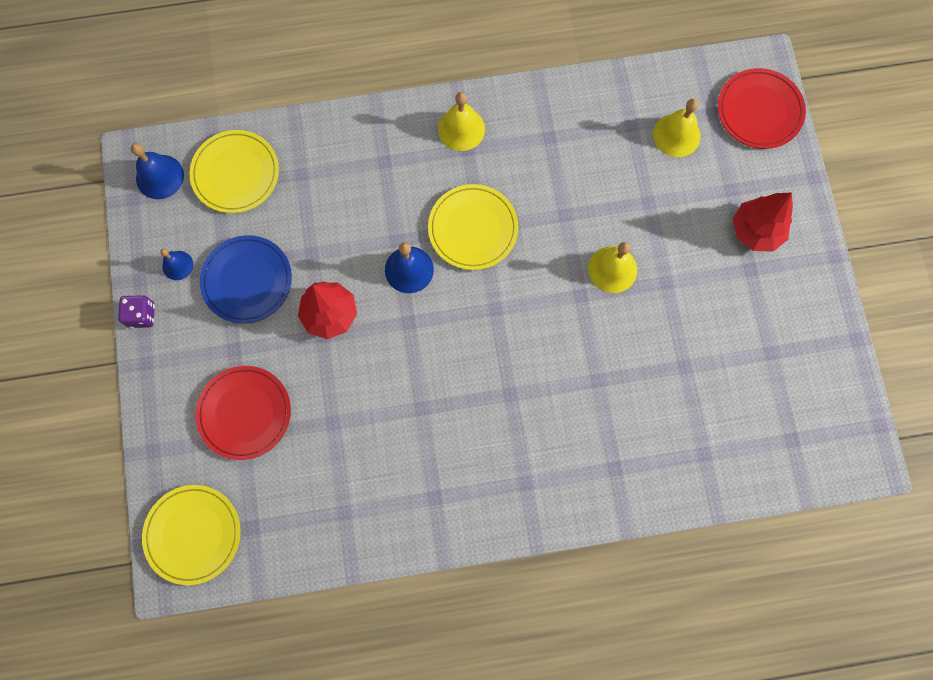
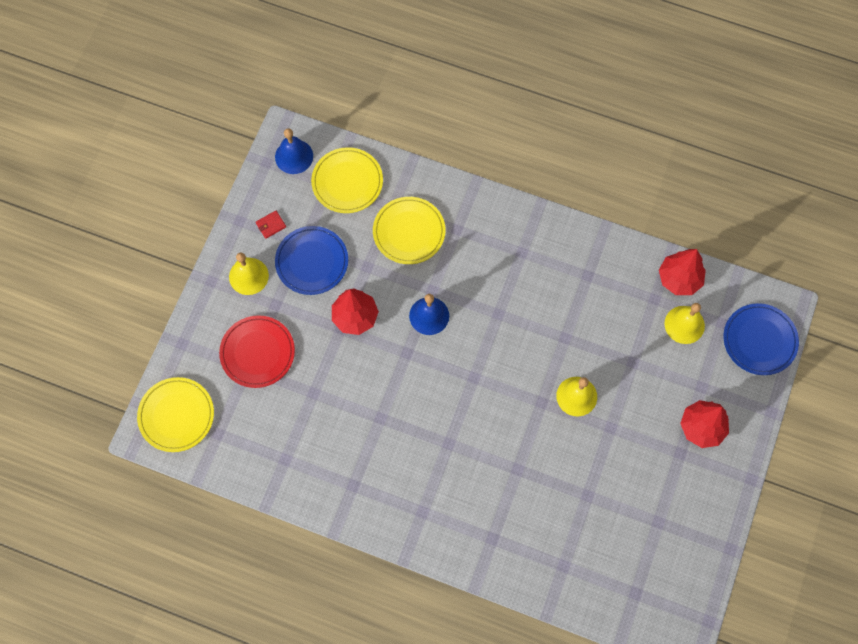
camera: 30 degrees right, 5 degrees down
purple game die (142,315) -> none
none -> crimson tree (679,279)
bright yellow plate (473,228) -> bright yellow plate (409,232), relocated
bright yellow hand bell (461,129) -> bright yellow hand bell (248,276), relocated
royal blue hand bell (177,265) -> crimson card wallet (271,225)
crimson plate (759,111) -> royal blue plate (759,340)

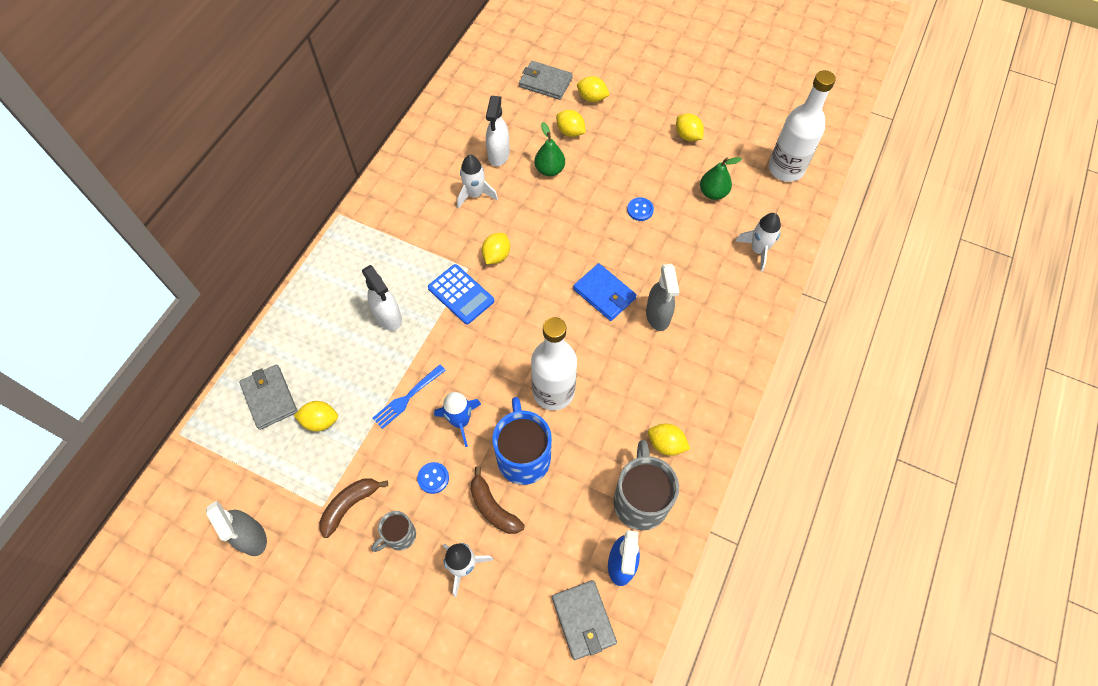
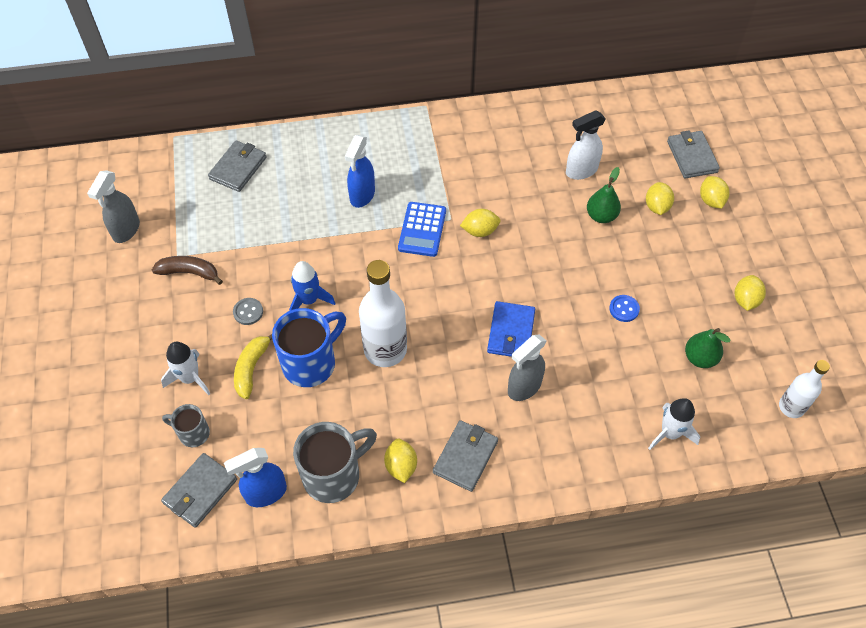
camera: 55 degrees right, 5 degrees down
bright yellow lemon (320,421) -> none
royal blue fork (407,397) -> none
snow-white spaceship (475,194) -> none
none -> ash-grey card wallet (465,457)
ash-grey mug (399,536) -> ash-grey mug (193,433), relocated
snow-white spray cleaner (388,317) -> royal blue spray cleaner (362,195)
royal blue sewing button (433,478) -> ash-grey sewing button (248,312)
brown toy banana (493,508) -> bright yellow toy banana (251,368)
snow-white flask (785,169) -> snow-white flask (791,407), x0.59

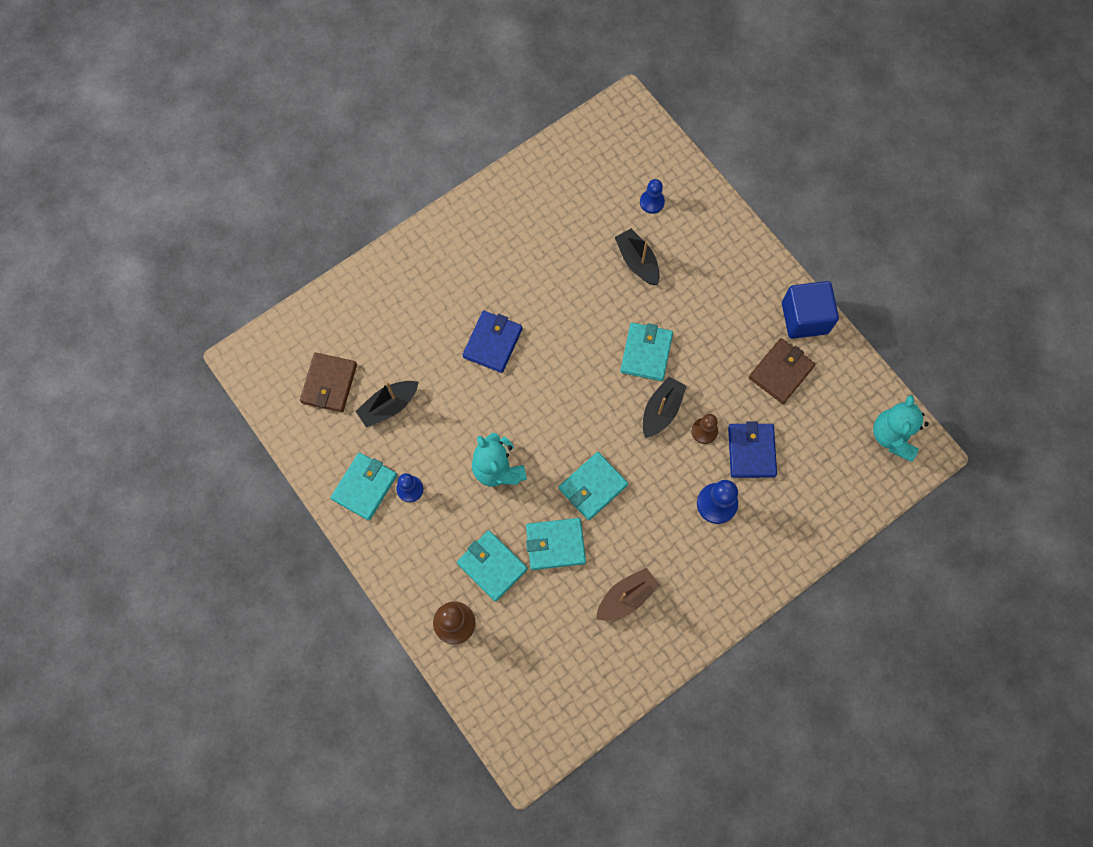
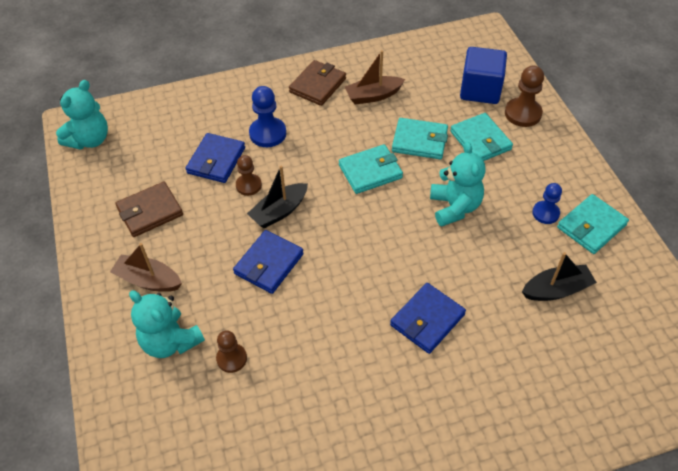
camera: 160 degrees left, 20 degrees down
royal blue chess pawn (652,202) -> none
none -> brown toy boat (148,280)
none -> turquoise stuffed bear (170,341)
brown card wallet (329,383) -> brown card wallet (318,85), relocated
royal blue cube (804,318) -> royal blue cube (480,90), relocated
ebony toy boat (637,261) -> brown chess pawn (231,358)
turquoise card wallet (646,353) -> royal blue card wallet (269,264)

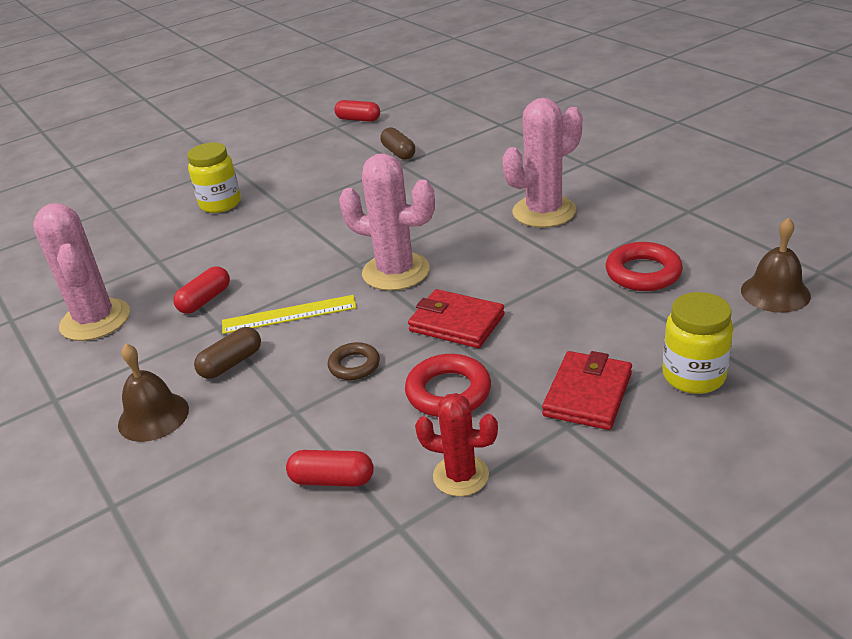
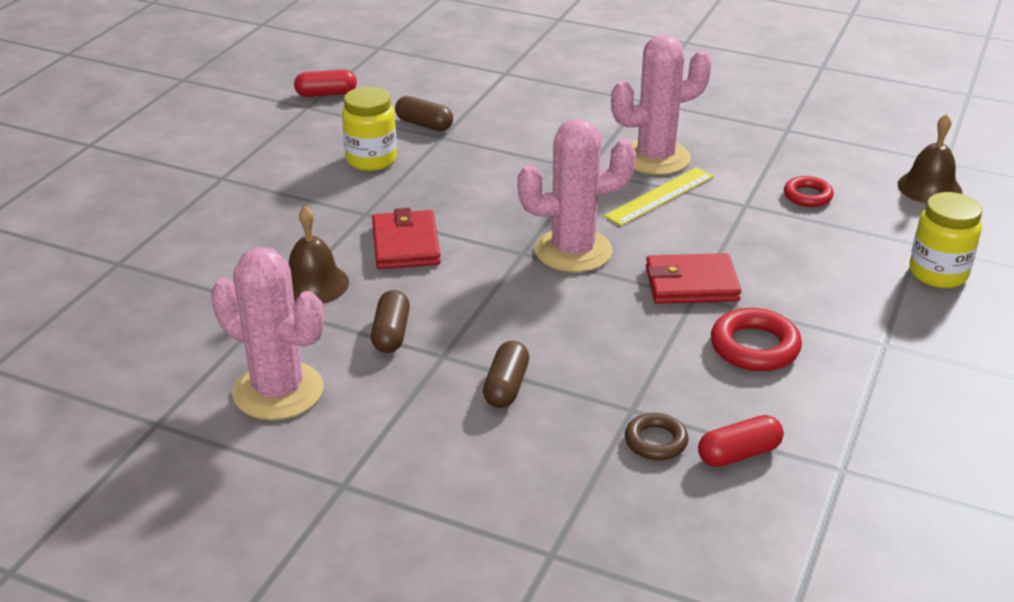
camera: 35 degrees left, 0 degrees up
crimson cactus (461,476) -> none
brown hand bell (153,416) -> brown hand bell (313,284), relocated
bright yellow jam jar (220,204) -> bright yellow jam jar (371,160), relocated
bright yellow ruler (289,314) -> bright yellow ruler (659,196), relocated
brown torus (354,365) -> brown torus (656,441), relocated
crimson card wallet (587,394) -> crimson card wallet (406,245), relocated
crimson pill (205,300) -> brown pill (391,333)
rose-pink cactus (544,212) -> rose-pink cactus (655,158), 45 degrees clockwise
crimson torus (643,273) -> crimson torus (807,196), x0.64

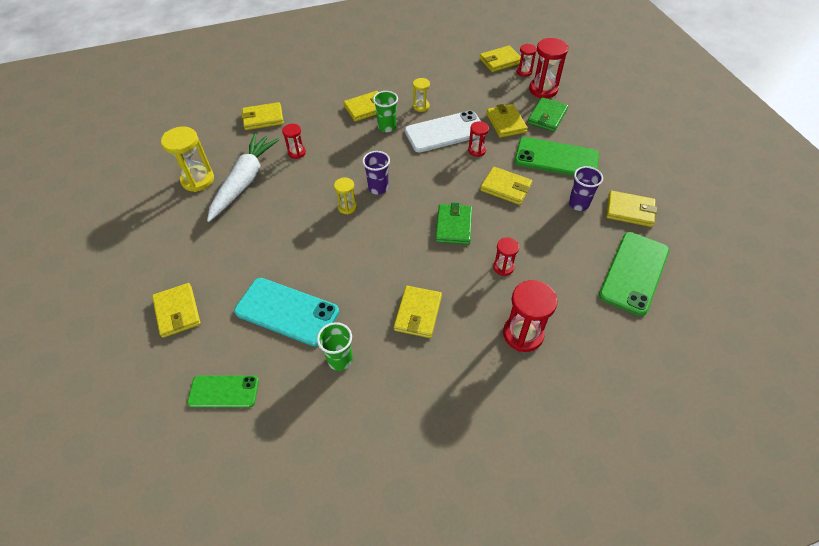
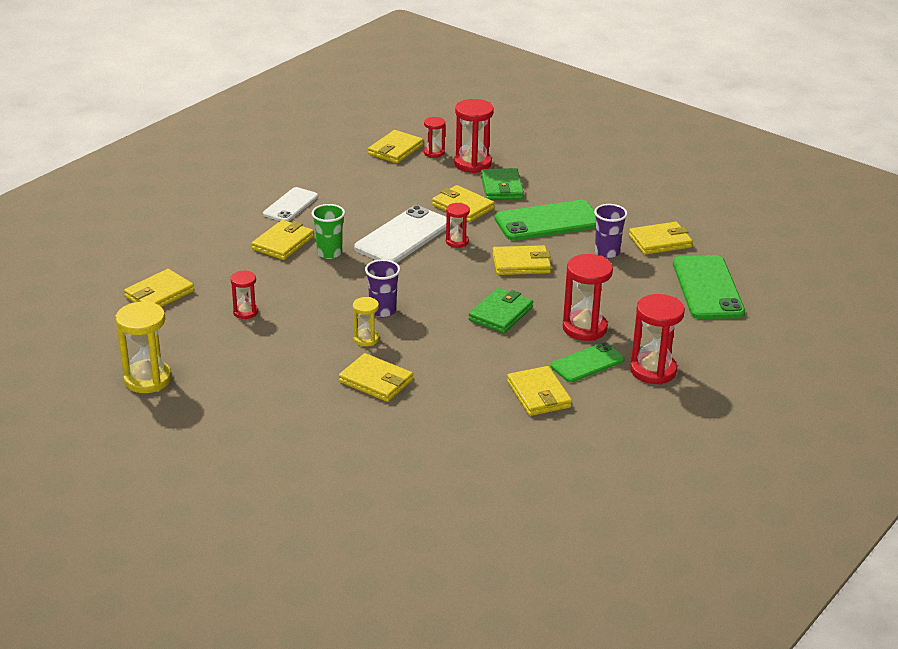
camera: 35 degrees left, 20 degrees down
snow-white root vegetable (244,182) -> none
turquoise phone (287,311) -> none
leaf-green cup (340,360) -> none
bright yellow sandglass (421,106) -> none
none -> snow-white phone (290,205)
bright yellow card wallet (177,312) -> bright yellow card wallet (376,381), relocated
leaf-green phone (224,391) -> leaf-green phone (587,363), relocated
leaf-green card wallet (453,226) -> leaf-green card wallet (501,314), 60 degrees clockwise
crimson sandglass (503,267) -> crimson sandglass (584,328), x1.77

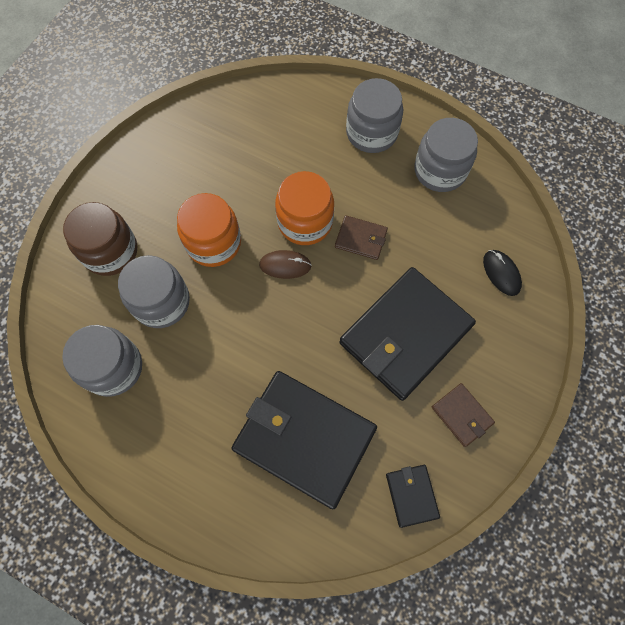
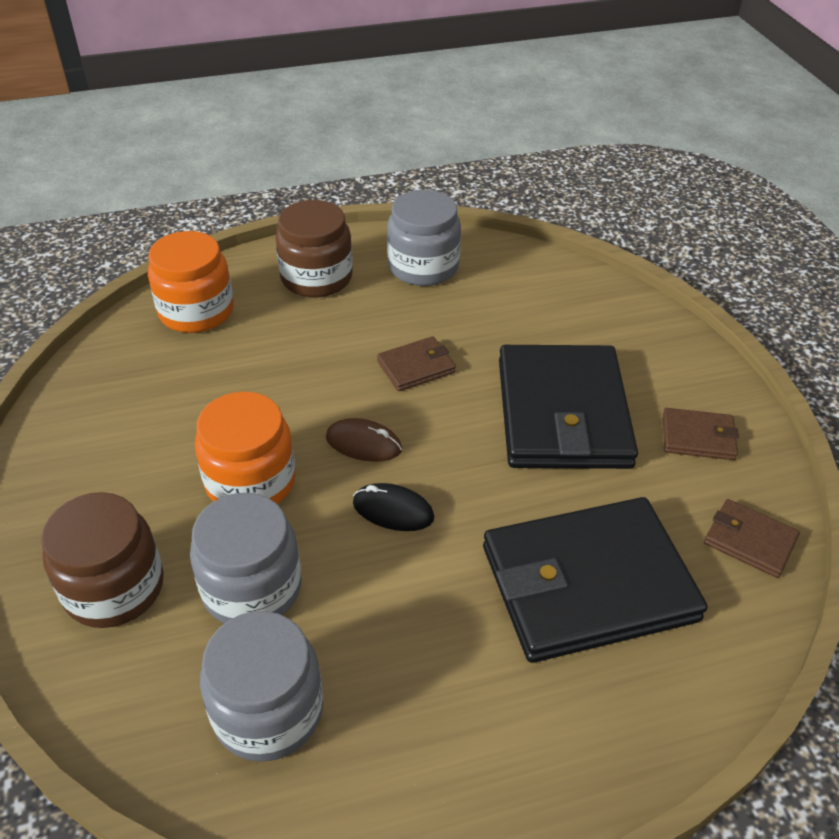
camera: 45 degrees left, 25 degrees down
bright orange jam jar (305,222) -> bright orange jam jar (196,311), relocated
ebony computer mouse (501,273) -> ebony computer mouse (393,510), relocated
ash-grey jam jar (371,133) -> brown jam jar (316,278)
ebony card wallet (411,495) -> brown card wallet (749,541)
brown computer mouse (285,265) -> brown computer mouse (363,443), 60 degrees clockwise

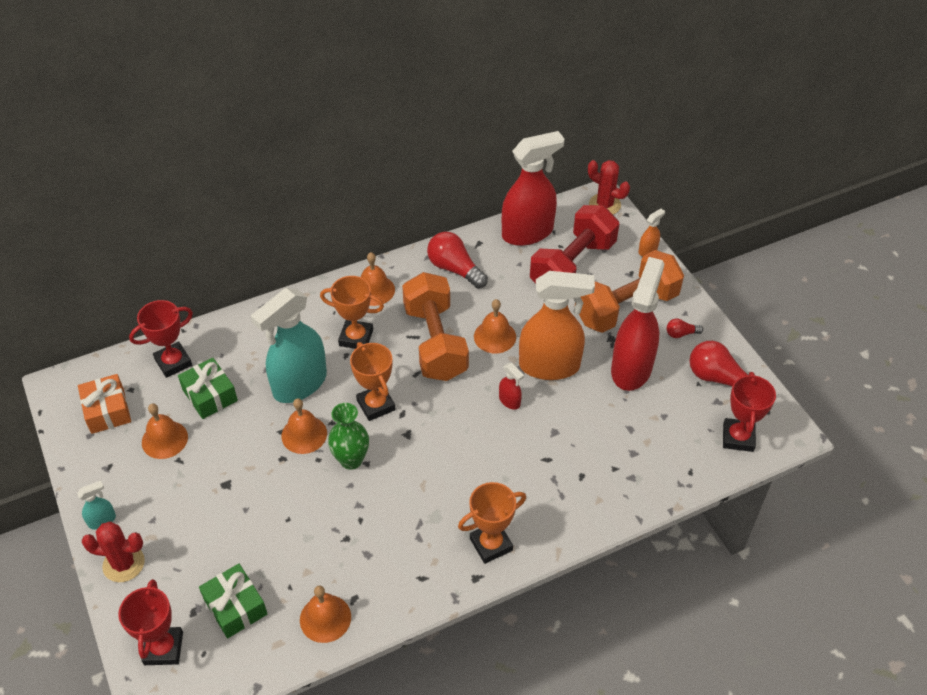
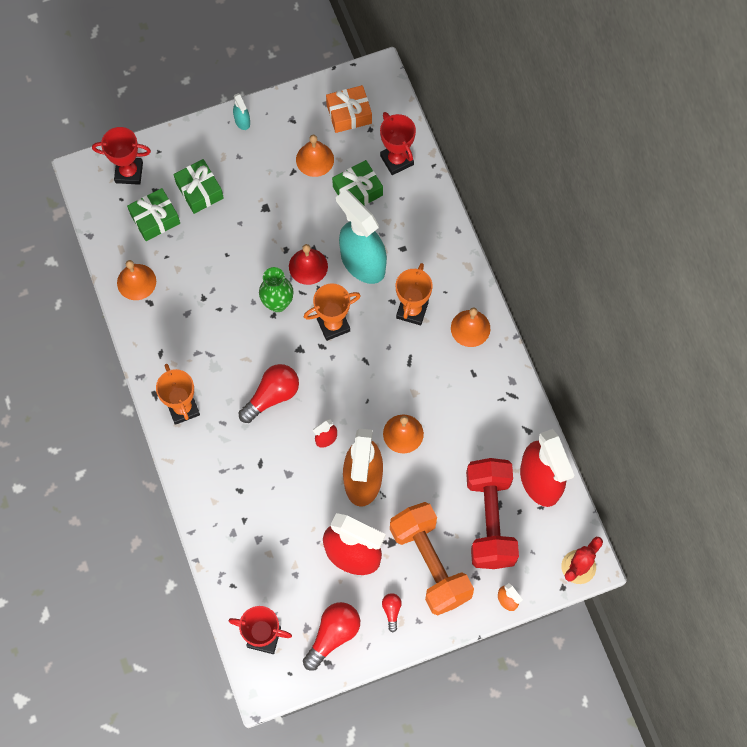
camera: 95 degrees right, 20 degrees up
crimson cactus (123,564) -> none
bright orange hand weight (435,342) -> none
none -> leaf-green wrapped gift (199,191)
crimson light bulb (454,269) -> crimson light bulb (272,396), relocated
bright orange hand bell (304,434) -> crimson hand bell (308,266)
crimson hand weight (572,266) -> crimson hand weight (490,519), 45 degrees clockwise

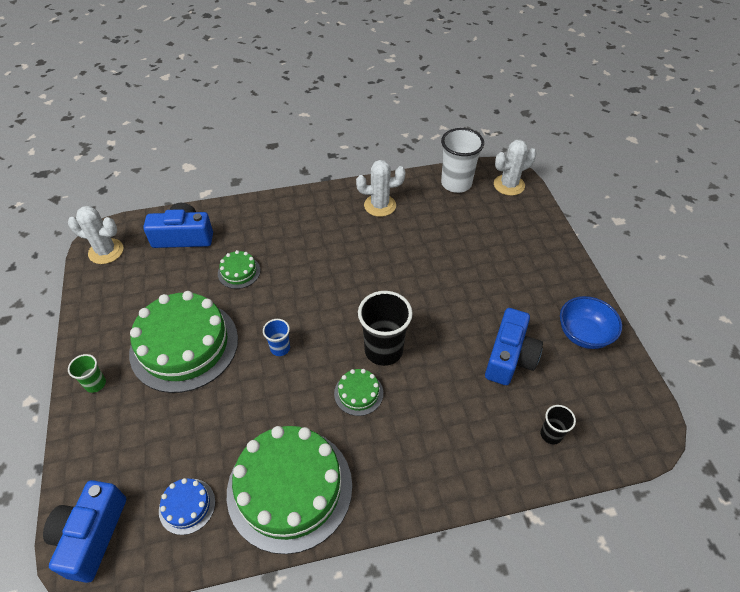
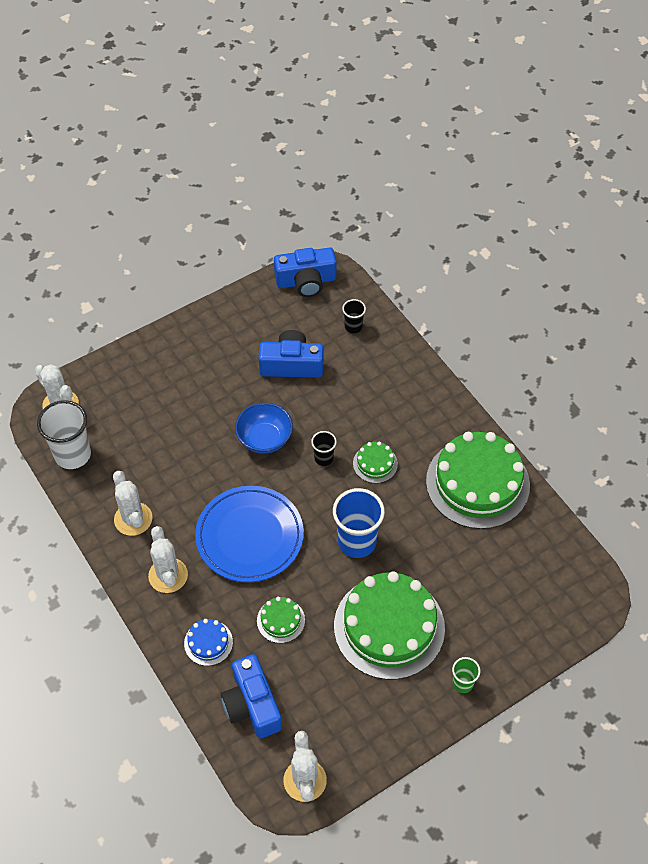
camera: 110 degrees left, 5 degrees up
none -> snow-white cactus (168,575)
none -> royal blue plate (249,536)
royal blue camera (91,535) -> royal blue camera (306,281), relocated
royal blue gateau (187,506) -> royal blue gateau (208,642), relocated
royal blue bowl (583,334) -> royal blue bowl (264,439), relocated
royal blue cup (280,348) -> royal blue cup (357,542), x1.94
ebony cup (383,350) -> ebony cup (323,458), x0.52

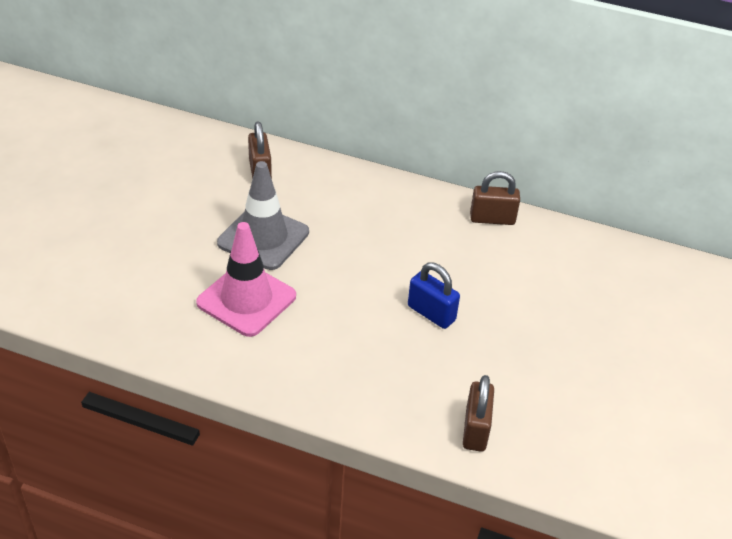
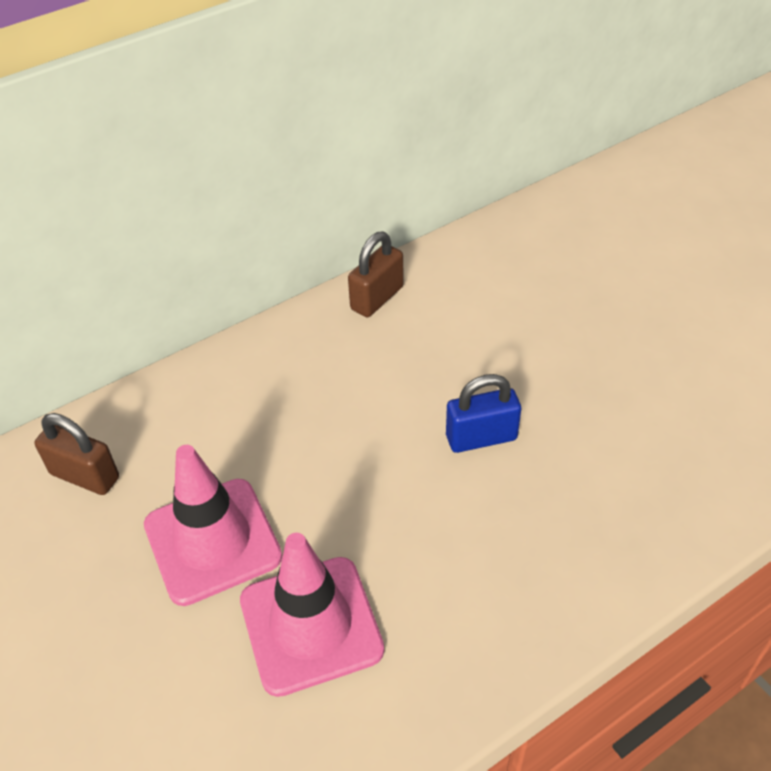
camera: 50 degrees left, 5 degrees up
brown lock (475,429) -> none
ash-grey traffic cone (263,238) -> rose-pink traffic cone (212,541)

